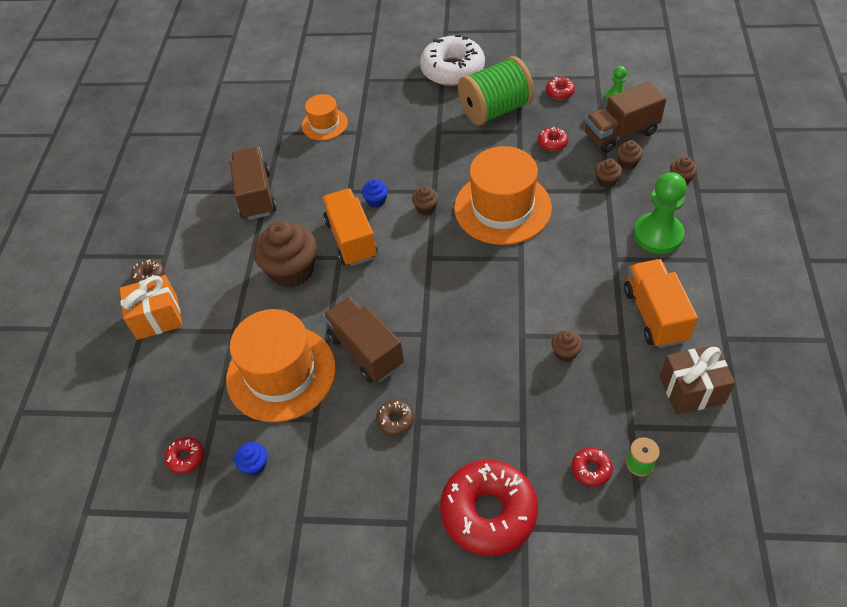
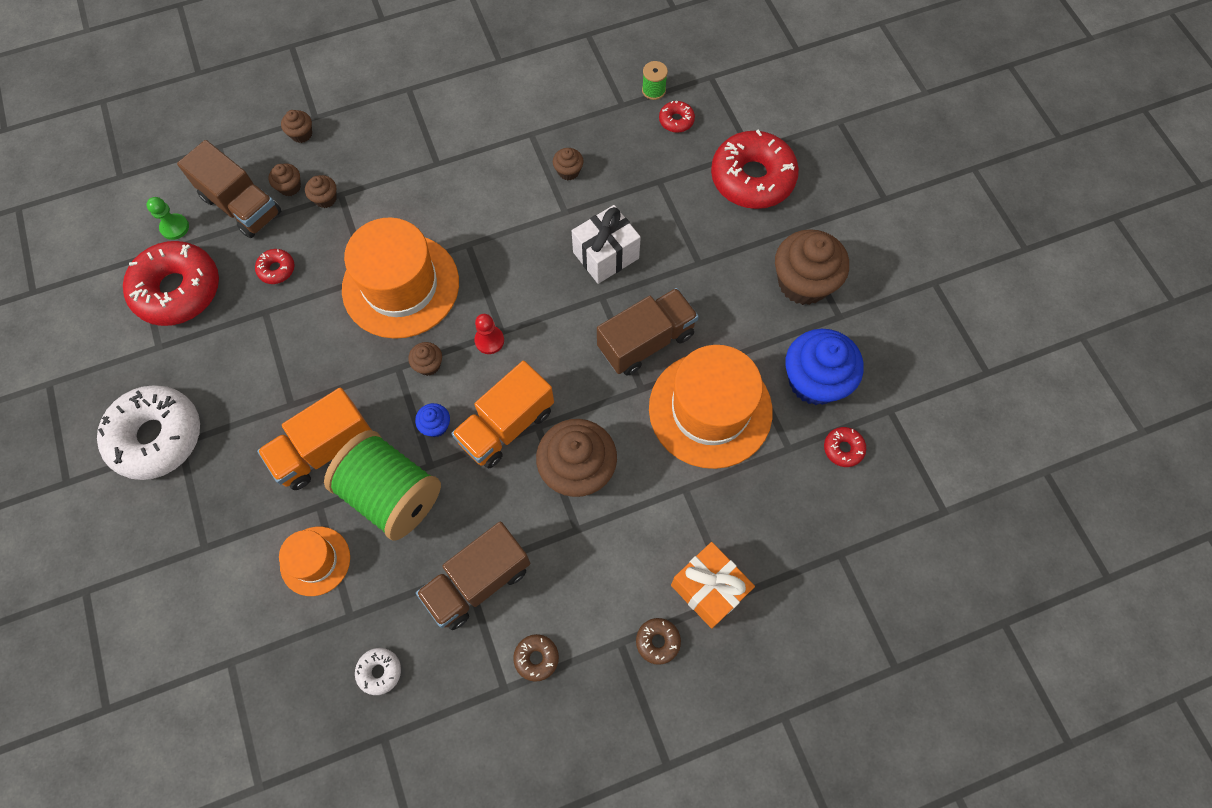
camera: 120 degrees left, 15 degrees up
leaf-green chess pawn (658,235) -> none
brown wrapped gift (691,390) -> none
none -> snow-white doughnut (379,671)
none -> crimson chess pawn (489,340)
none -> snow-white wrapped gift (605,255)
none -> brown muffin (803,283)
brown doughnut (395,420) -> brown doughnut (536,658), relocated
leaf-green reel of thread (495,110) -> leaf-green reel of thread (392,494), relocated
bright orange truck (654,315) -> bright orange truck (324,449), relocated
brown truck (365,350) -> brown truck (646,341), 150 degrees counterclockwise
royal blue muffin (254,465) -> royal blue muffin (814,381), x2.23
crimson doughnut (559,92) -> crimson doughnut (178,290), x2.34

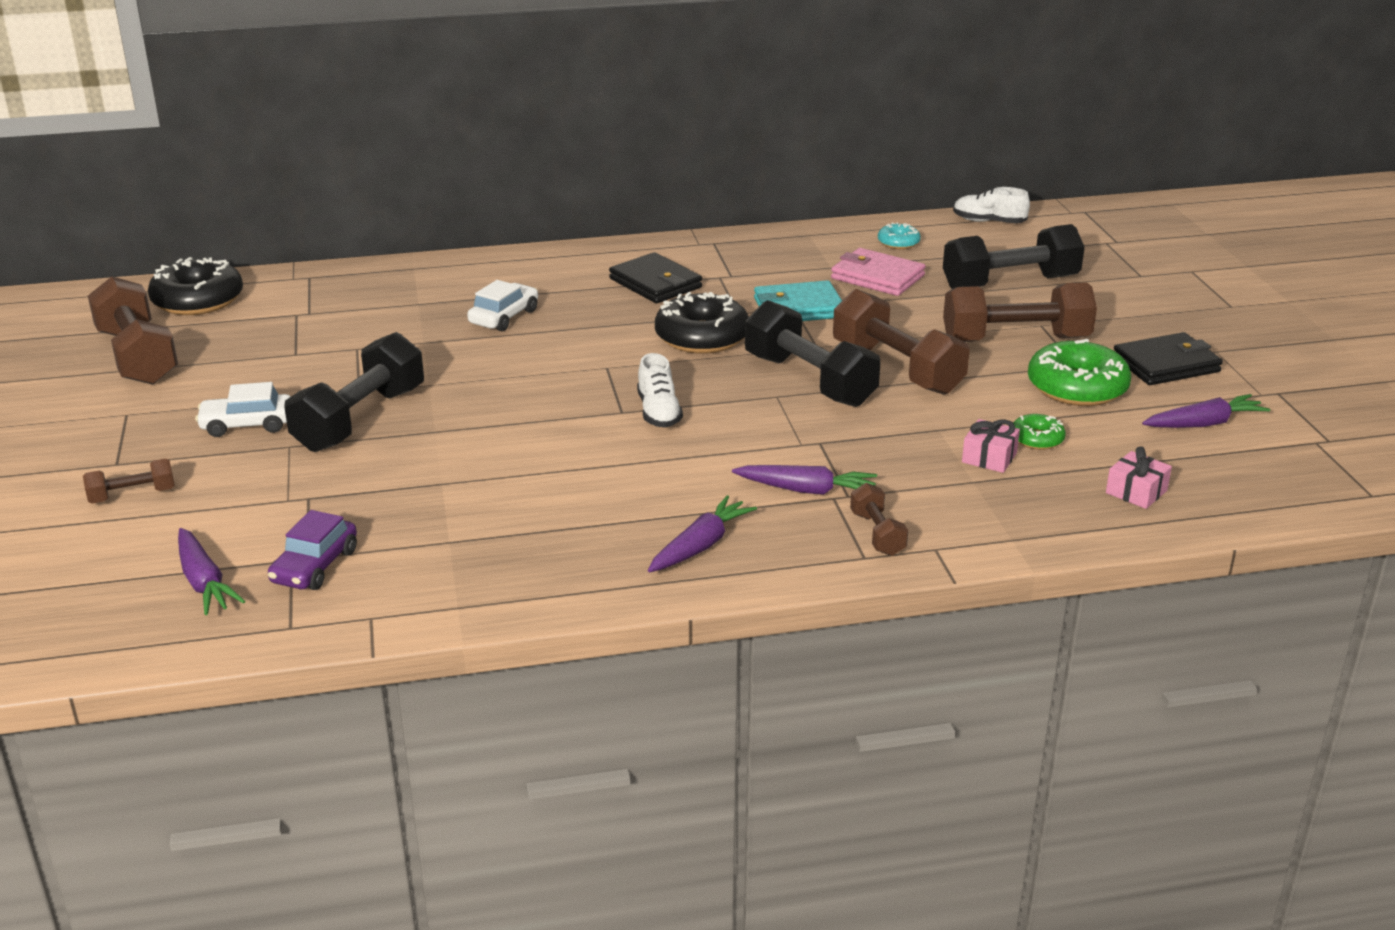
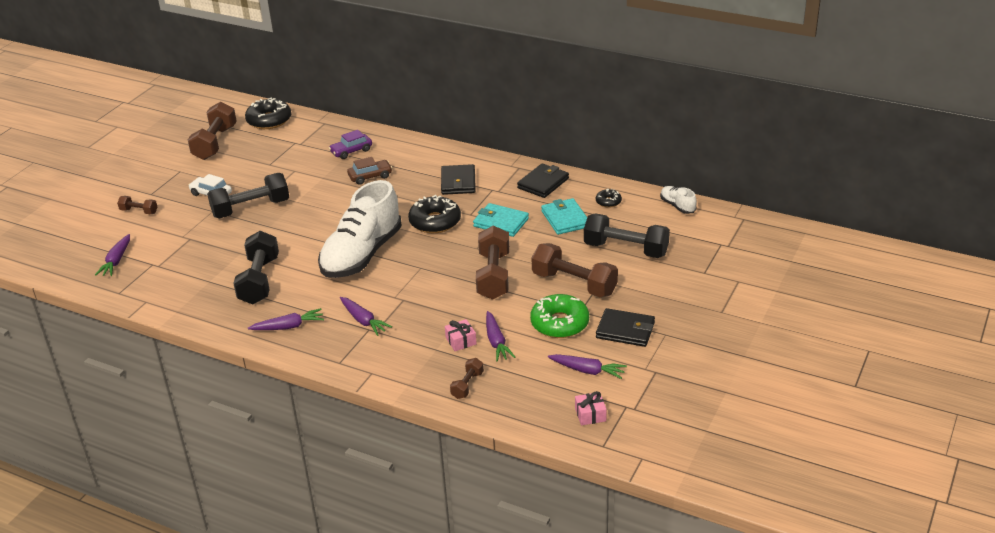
camera: 40 degrees right, 5 degrees up
none -> ebony card wallet (543,183)
purple toy car (315,566) -> purple toy car (351,151), relocated
ebony hand weight (809,380) -> ebony hand weight (259,281), relocated
brown hand weight (877,534) -> brown hand weight (467,385), relocated
rose-pink wrapped gift (1136,492) -> rose-pink wrapped gift (590,414), relocated
leaf-green doughnut (1037,439) -> purple root vegetable (496,342)
snow-white toy car (504,317) -> brown toy car (370,176)
rose-pink card wallet (877,277) -> turquoise card wallet (565,219)
turquoise doughnut (898,243) -> ebony doughnut (608,202)
snow-white sneaker (658,412) -> snow-white sneaker (362,254), x2.40

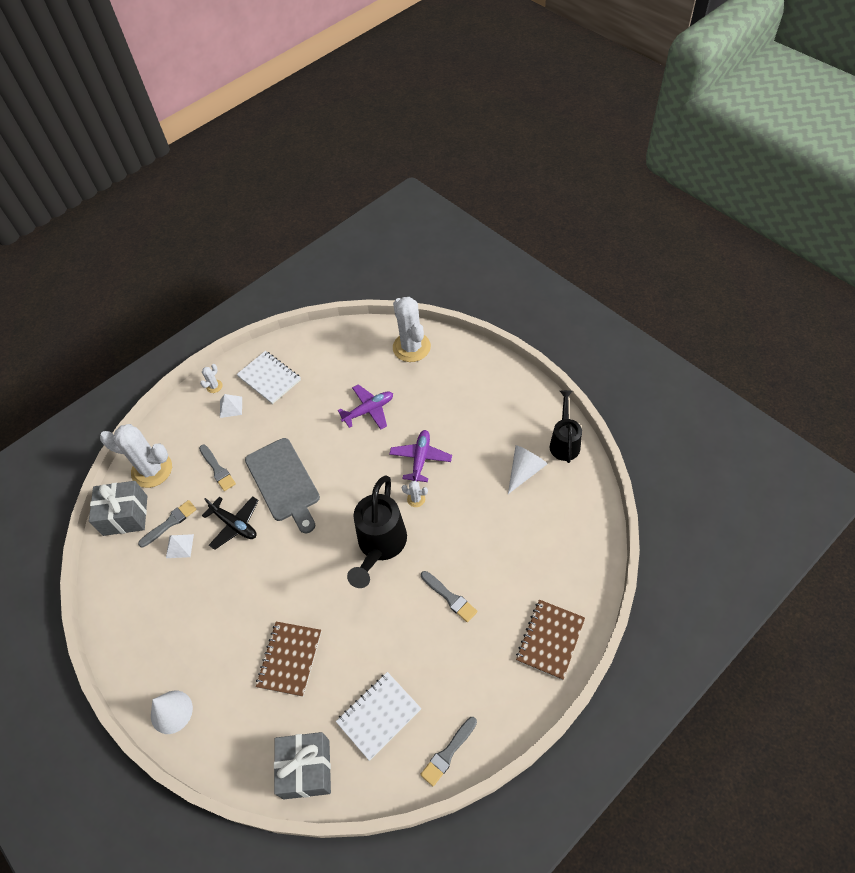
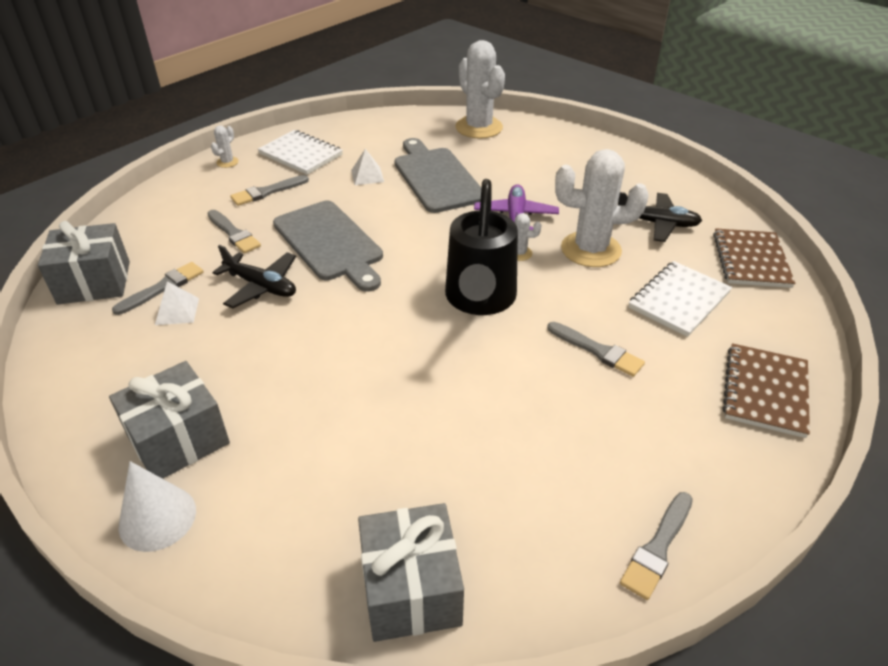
camera: 10 degrees left, 15 degrees down
ebony sprinkling can (564,442) -> none
none -> ash-grey wrapped gift (178,439)
none -> ash-grey paint brush (267,192)
snow-white cactus (152,470) -> snow-white cactus (591,249), relocated
snow-white pyramid shape (231,407) -> snow-white pyramid shape (367,176), relocated
brown notebook (290,659) -> brown notebook (751,260), relocated
snow-white notebook (379,716) -> snow-white notebook (679,300), relocated
purple plane (369,410) -> ash-grey bread board (436,177)
snow-white cone shape (524,471) -> ebony plane (657,223)

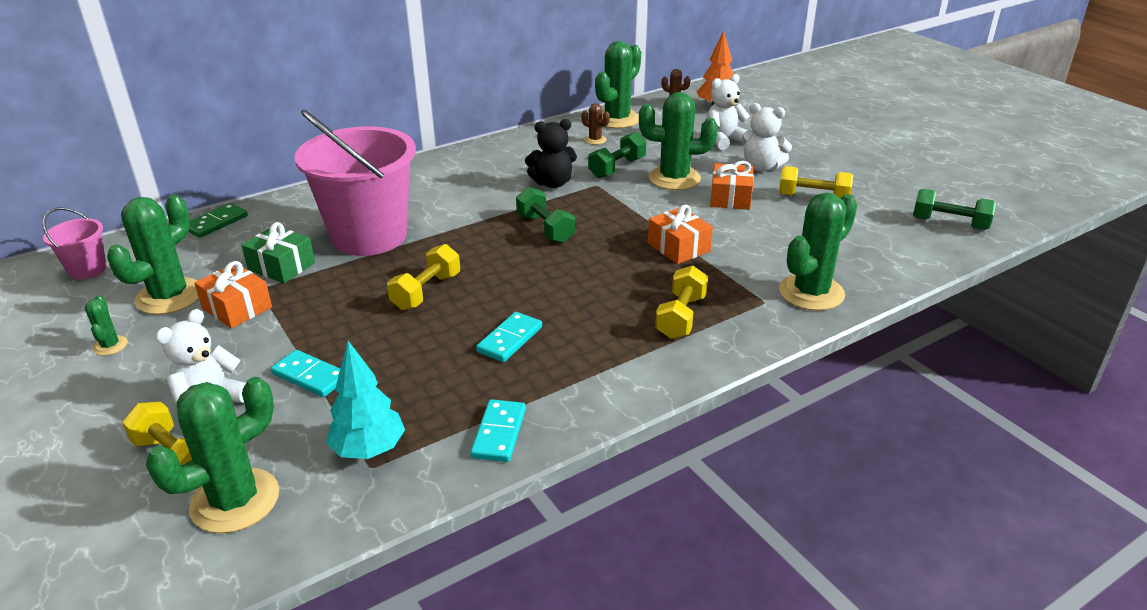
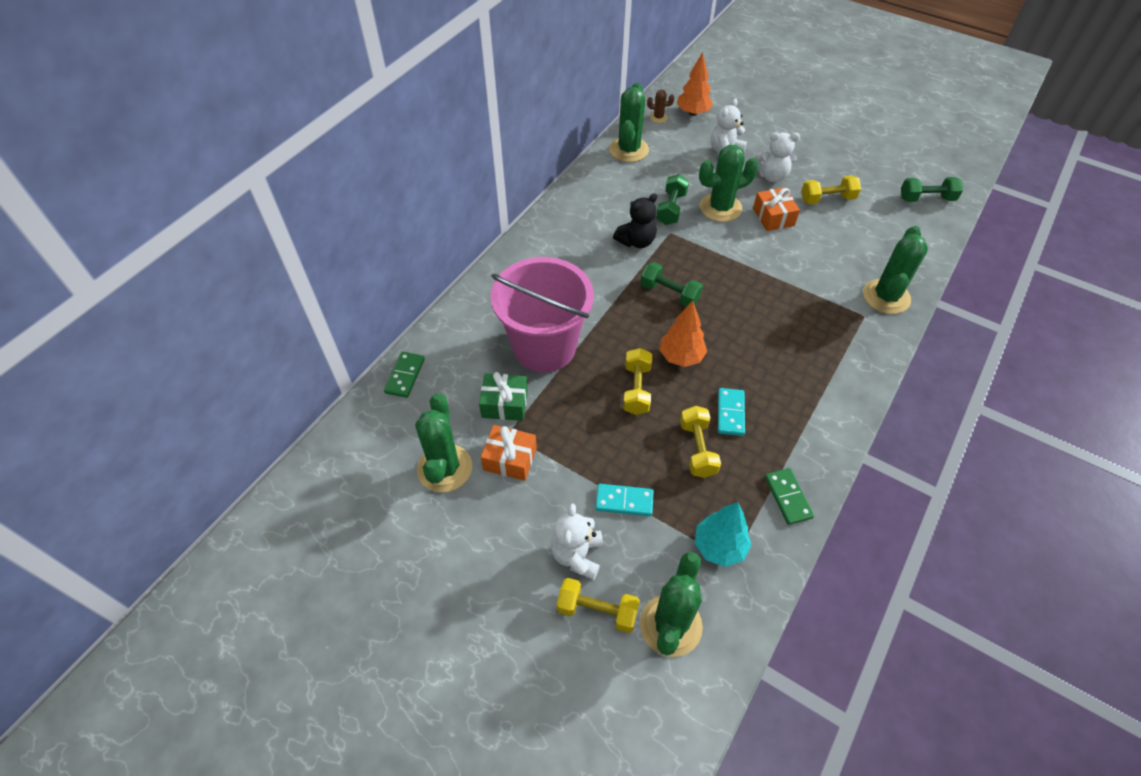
camera: 25 degrees left, 20 degrees up
rose-pink sand bucket (87,269) -> none
leaf-green cactus (110,346) -> none
brown cactus (595,140) -> none
bright orange wrapped gift (678,247) -> none
none -> bright orange tree (681,357)
bright yellow hand weight (680,317) -> bright yellow hand weight (697,449), relocated
turquoise domino piece (499,433) -> leaf-green domino piece (788,497)

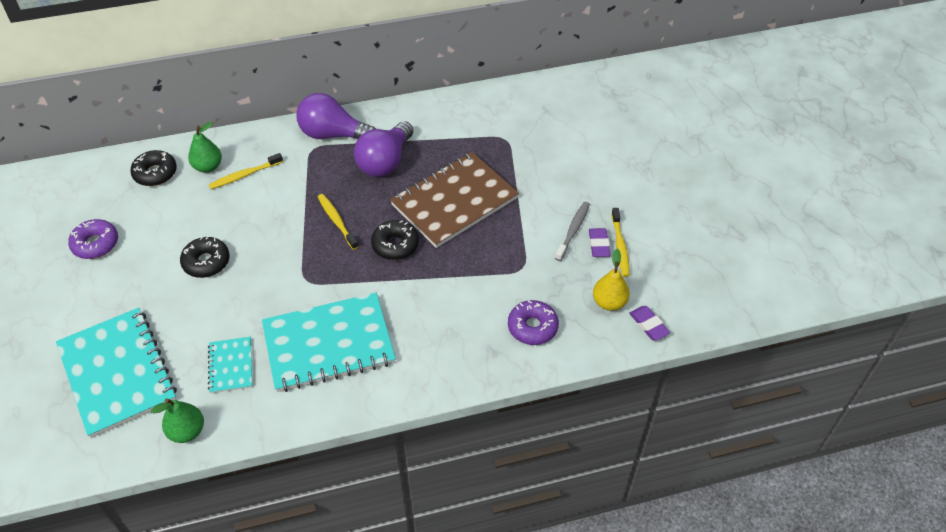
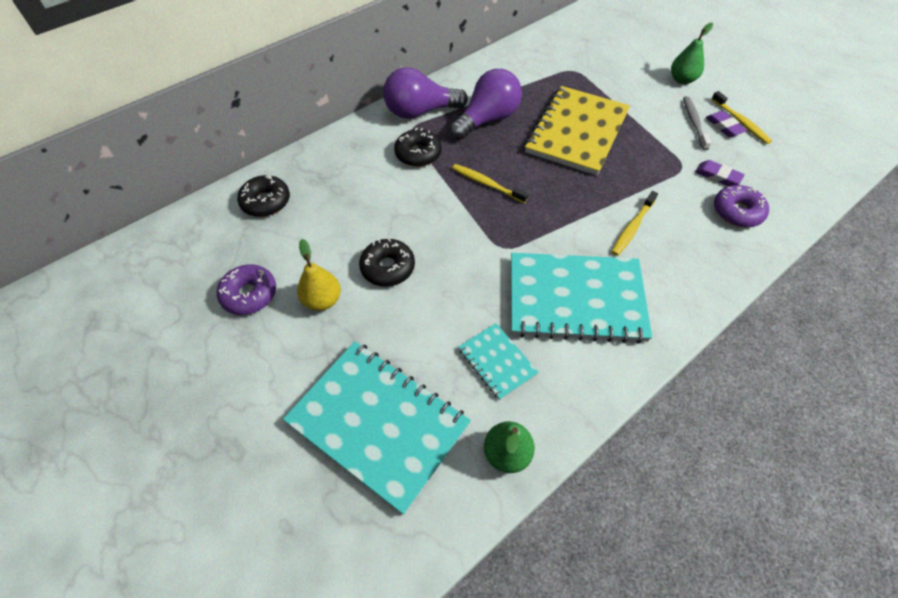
camera: 25 degrees left, 5 degrees up
leaf-green pear fruit (208,167) -> leaf-green pear fruit (682,80), relocated
bright yellow toothbrush (244,175) -> bright yellow toothbrush (632,227), relocated
ebony doughnut (395,245) -> ebony doughnut (418,154), relocated
bright yellow pear fruit (609,302) -> bright yellow pear fruit (322,300), relocated
purple gum eraser (648,325) -> purple gum eraser (717,176), relocated
brown notebook (454,201) -> bright yellow notebook (577,132)
turquoise notebook (328,344) -> turquoise notebook (575,299), 45 degrees clockwise
purple light bulb (385,162) -> purple light bulb (487,119), 135 degrees counterclockwise

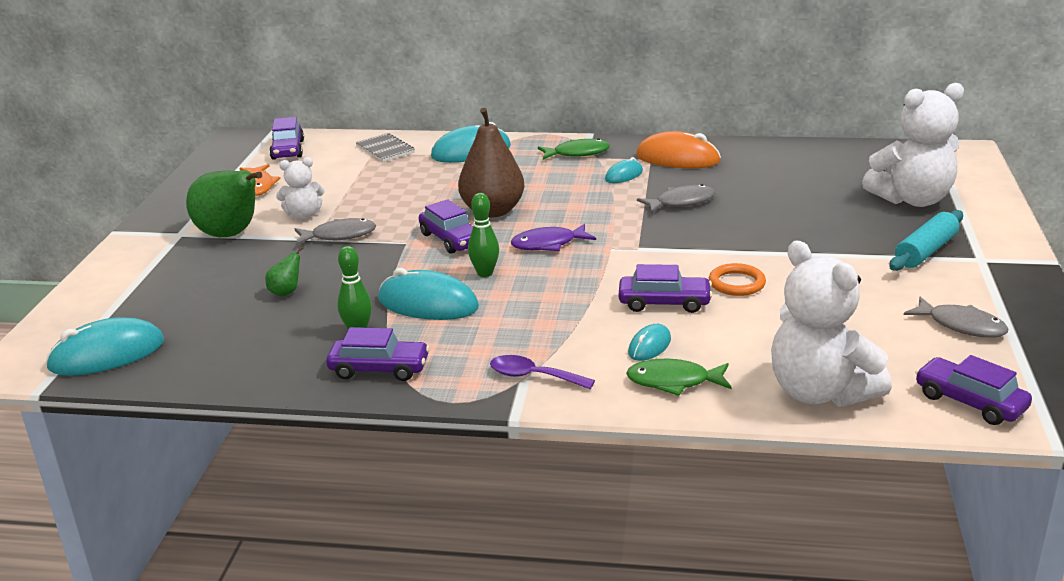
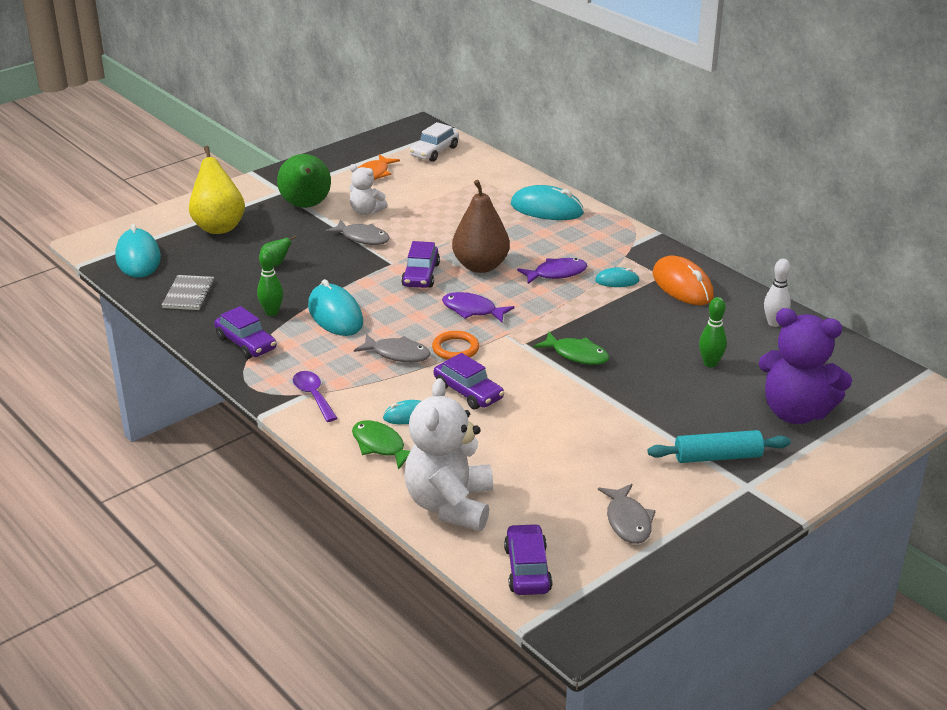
camera: 40 degrees right, 5 degrees up
none -> bright yellow pear fruit (218,227)
none -> purple toy fish (556,273)
none -> snow-white bowling pin (774,323)
ash-grey notebook (385,149) -> ash-grey notebook (188,294), relocated
leaf-green bowling pin (485,273) -> leaf-green bowling pin (710,363), relocated
leaf-green toy fish (577,153) -> leaf-green toy fish (576,355), relocated
ash-grey toy fish (681,202) -> ash-grey toy fish (397,354), relocated
bright orange torus (736,283) -> bright orange torus (455,349), relocated
purple toy car (288,150) -> snow-white toy car (434,151)
snow-white stuffed bear (912,199) -> purple stuffed bear (796,412)
turquoise computer mouse (107,354) -> turquoise computer mouse (138,258), 60 degrees clockwise

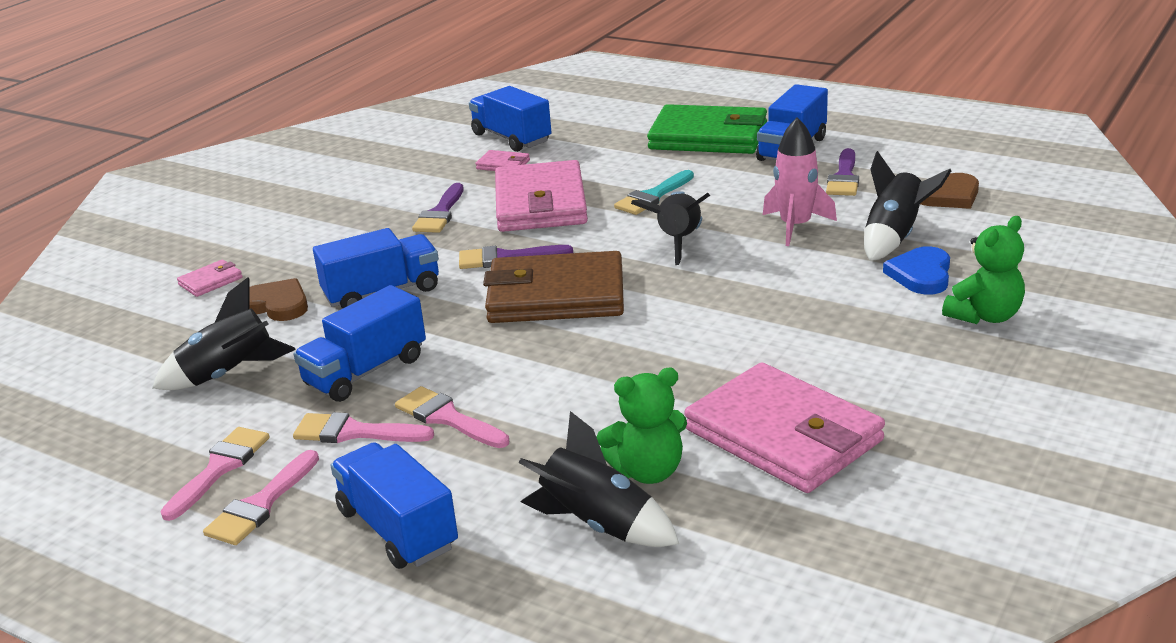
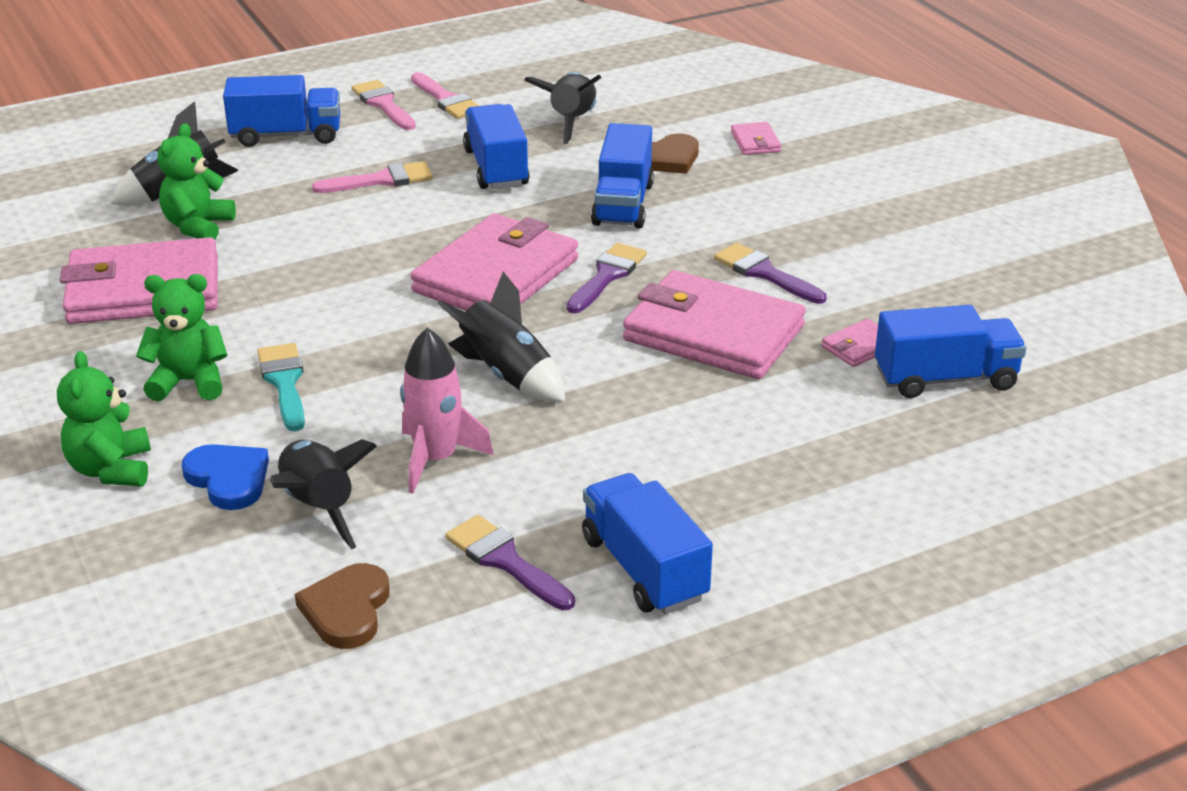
camera: 120 degrees right, 5 degrees up
rose-pink paint brush (354,432) -> none
leaf-green card wallet (708,137) -> none
none -> leaf-green stuffed bear (189,382)
turquoise paint brush (653,196) -> turquoise paint brush (284,383), relocated
brown card wallet (556,296) -> rose-pink card wallet (496,276)

